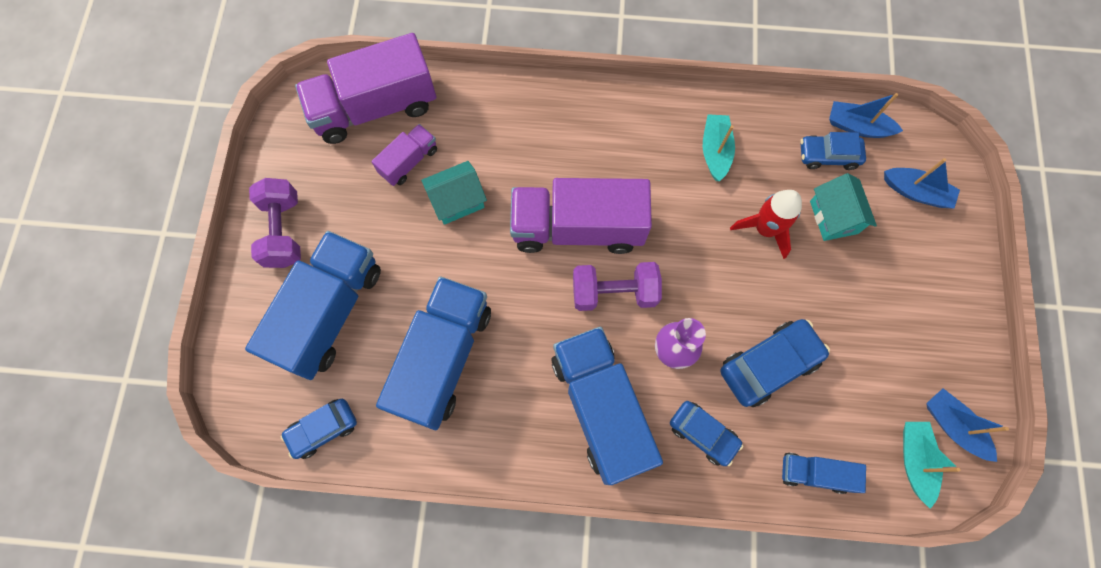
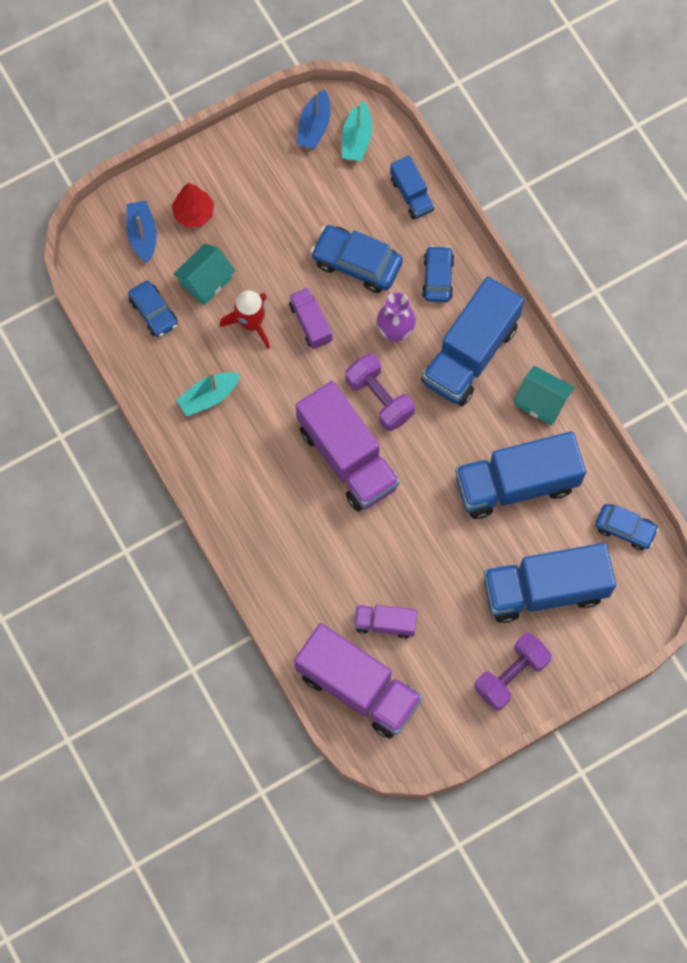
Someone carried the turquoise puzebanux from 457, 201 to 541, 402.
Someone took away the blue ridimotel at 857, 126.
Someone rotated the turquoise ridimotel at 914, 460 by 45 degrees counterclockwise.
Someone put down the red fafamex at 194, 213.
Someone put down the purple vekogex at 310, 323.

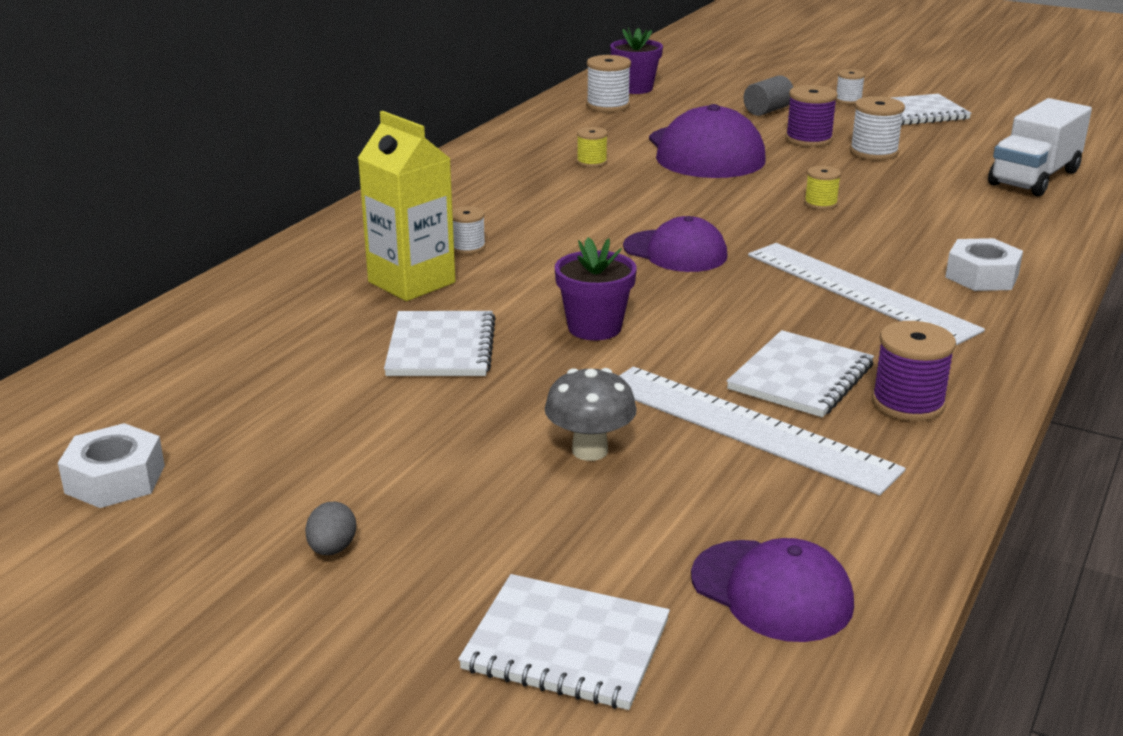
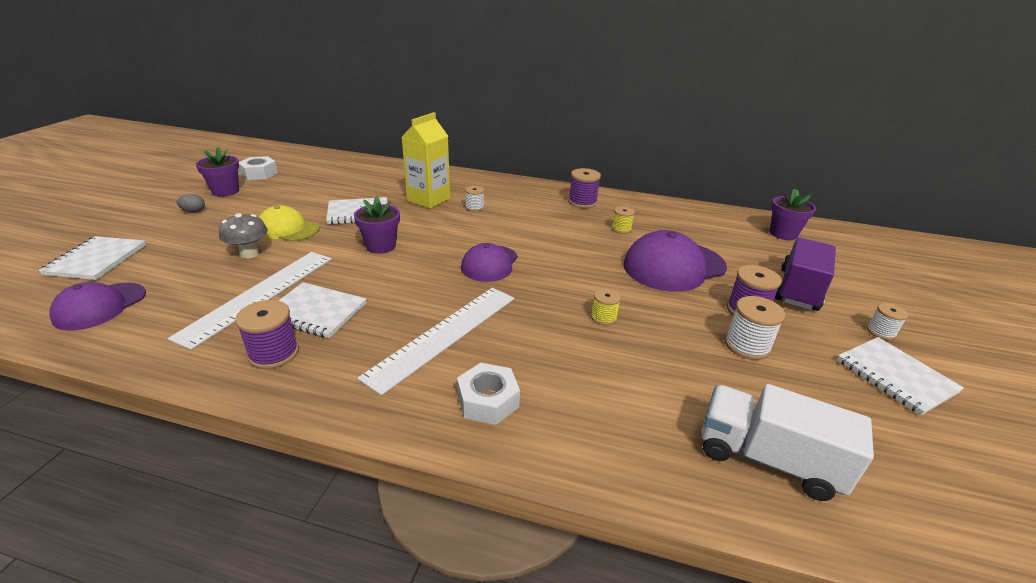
Someone took away the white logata at 608, 106.
Someone swapped the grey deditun at 767, 111 for the purple vekogex at 798, 289.
Someone put down the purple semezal at 225, 191.
Someone put down the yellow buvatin at 287, 229.
Someone put down the purple logata at 582, 202.

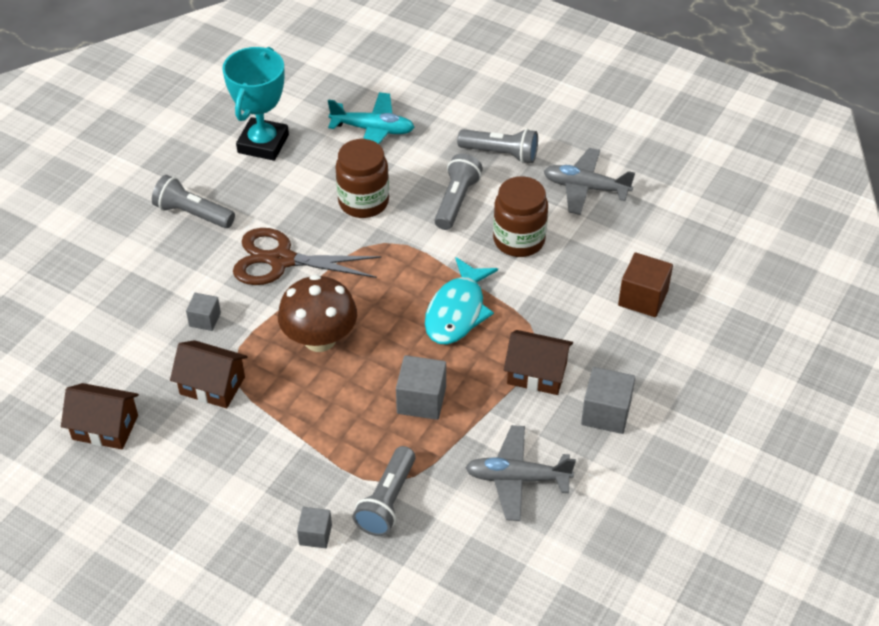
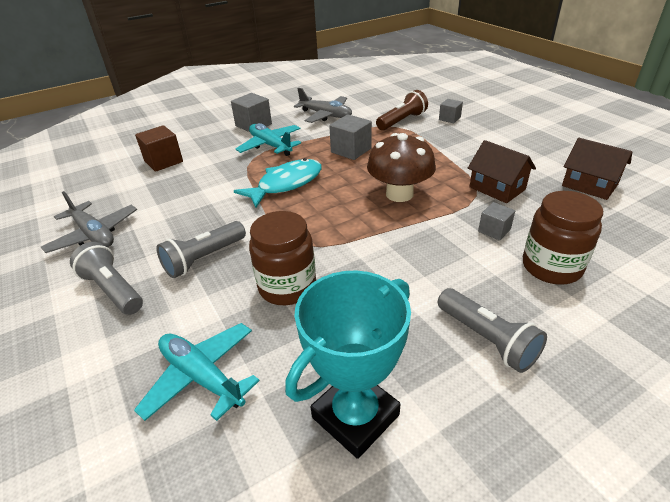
Someone took away the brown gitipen at 281, 260.
Someone repainted the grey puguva at 387, 501, which became the brown puguva at 402, 121.
Someone carried the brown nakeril from 519, 240 to 551, 267.
Someone swapped the brown puzebanux at 537, 373 for the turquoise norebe at 270, 146.

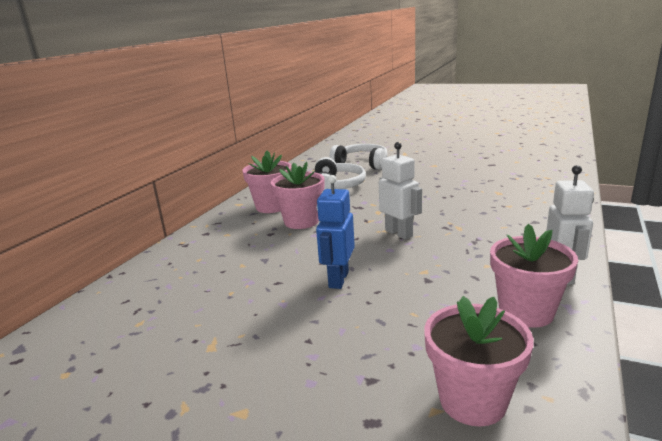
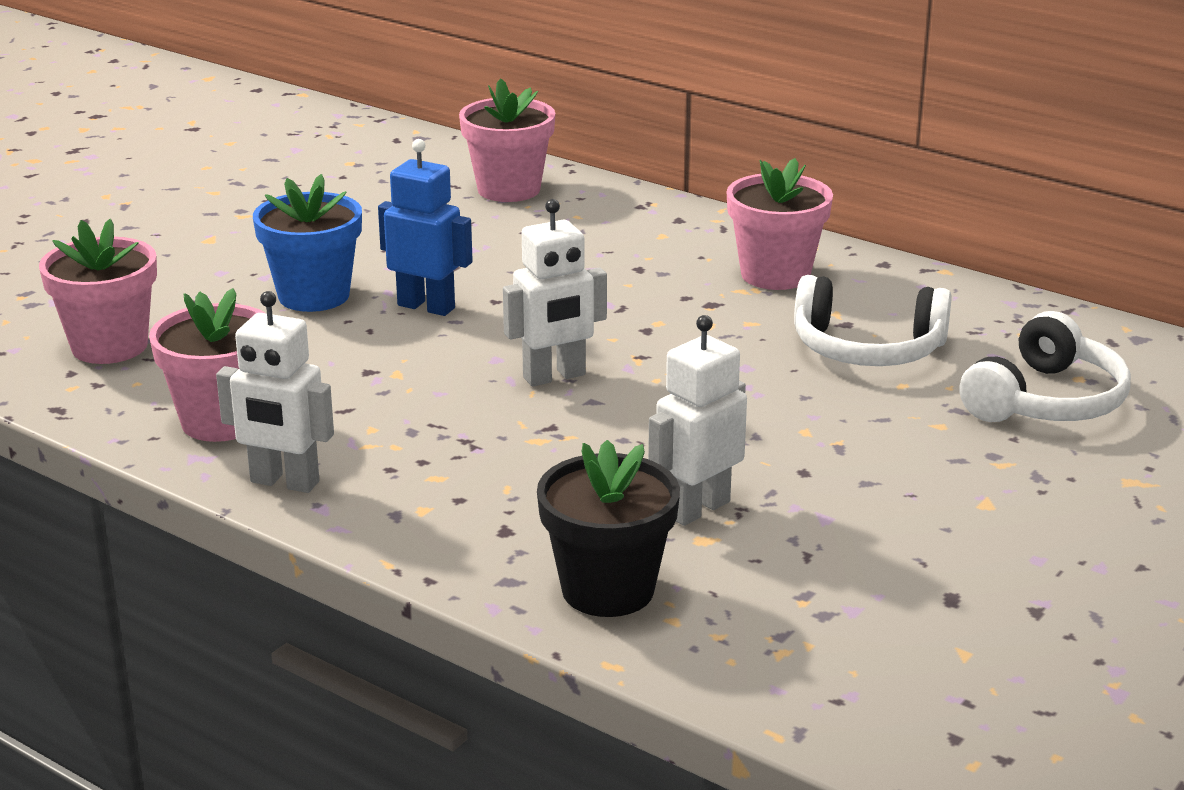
Someone carried the pink semezal from 301, 221 to 509, 189.
Someone put down the blue semezal at 314, 296.
Someone put down the black semezal at 608, 590.
Someone put down the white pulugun at 697, 509.

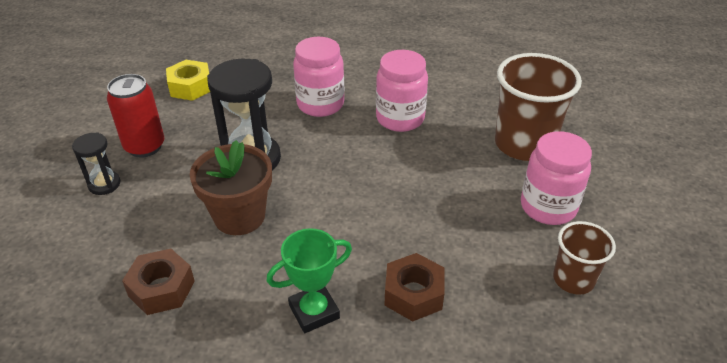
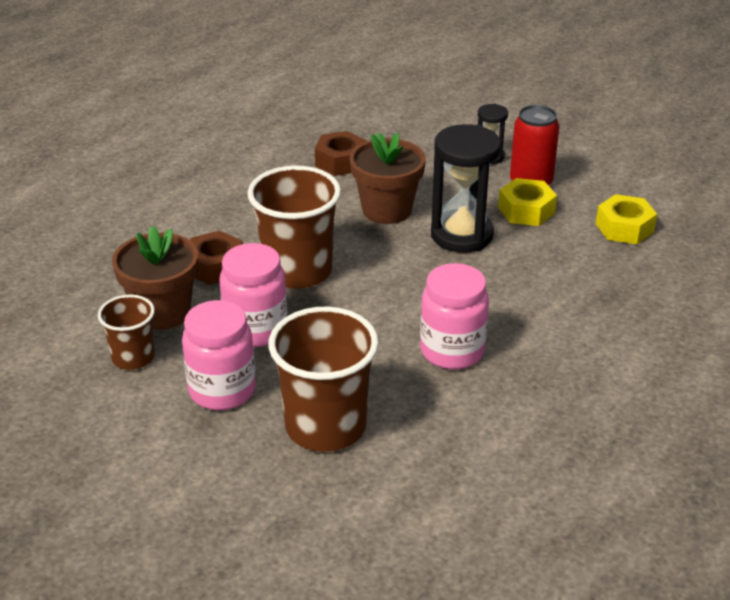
Someone took away the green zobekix at 314, 311.
Someone carried the pink nakeril from 320, 104 to 256, 329.
Someone put down the brown semezal at 162, 312.
Someone put down the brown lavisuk at 297, 271.
Someone put down the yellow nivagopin at 526, 210.

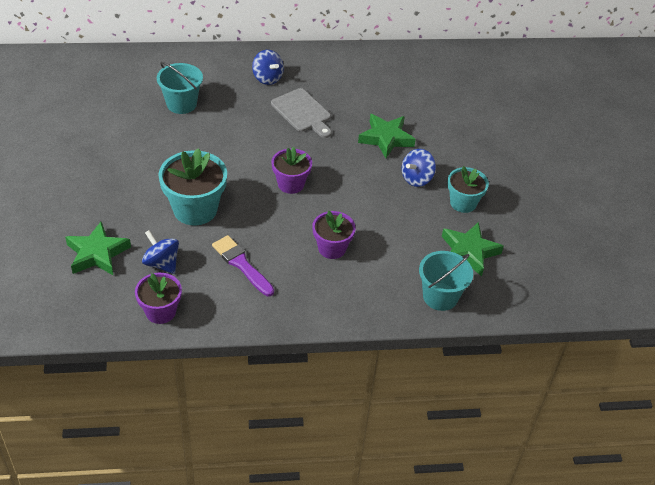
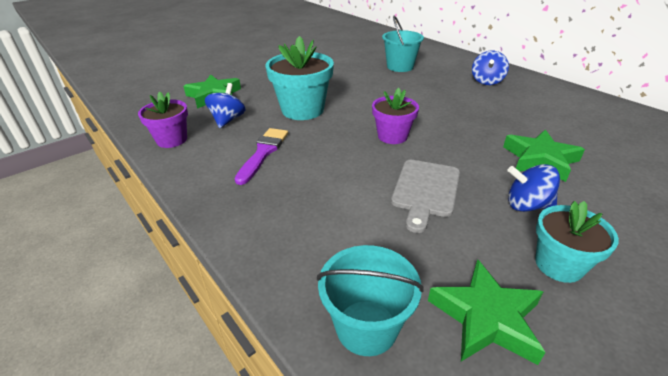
Someone carried the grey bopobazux from 302, 112 to 425, 190.
Someone took away the purple semezal at 332, 248.

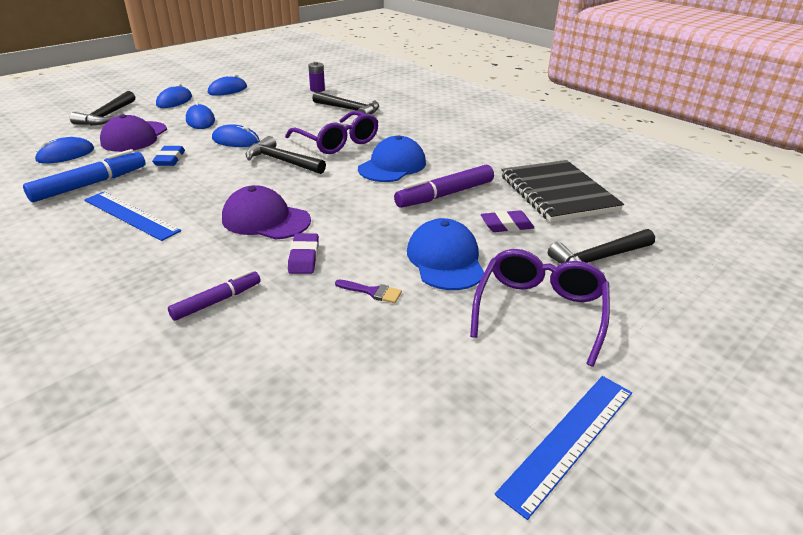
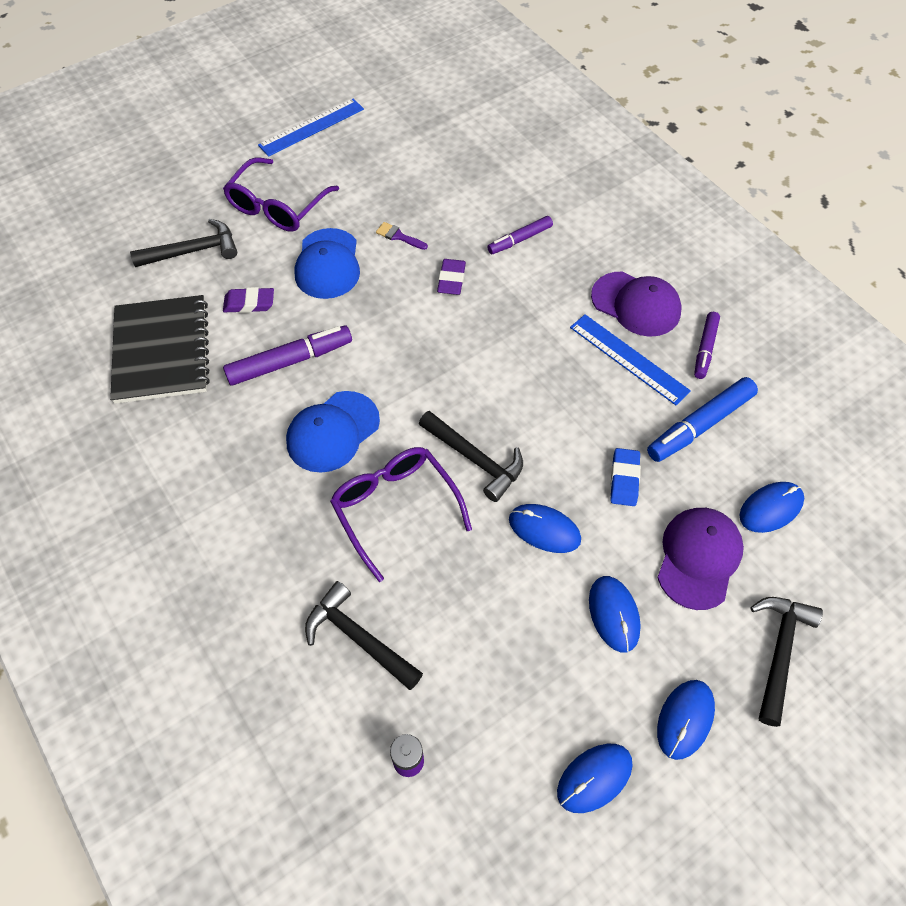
Someone carried the purple buvatin from 266, 219 to 636, 304.
Someone put down the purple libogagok at 705, 349.

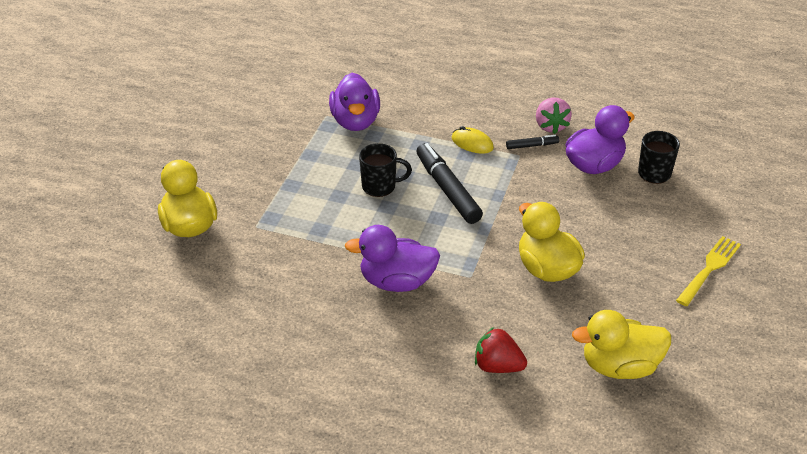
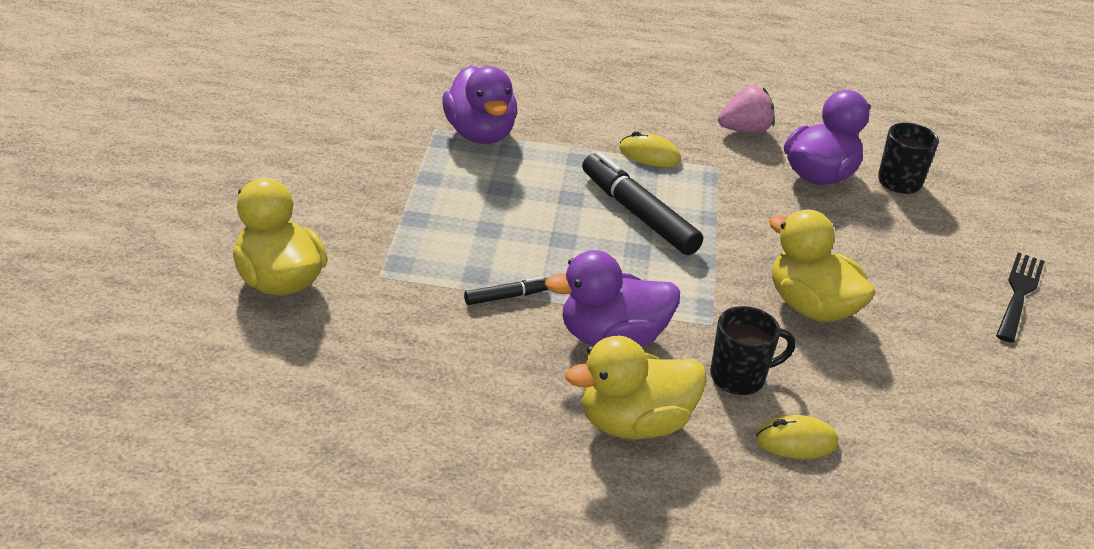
Someone carried the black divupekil from 380, 186 to 739, 377.
Someone swapped the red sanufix at 497, 366 for the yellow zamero at 796, 441.
Someone carried the black libogagok from 532, 146 to 506, 297.
Someone rotated the pink sanufix at 551, 126 by 90 degrees counterclockwise.
Someone carried the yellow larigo from 619, 366 to 634, 424.
Someone repainted the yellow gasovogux at 709, 269, which became the black gasovogux at 1019, 294.

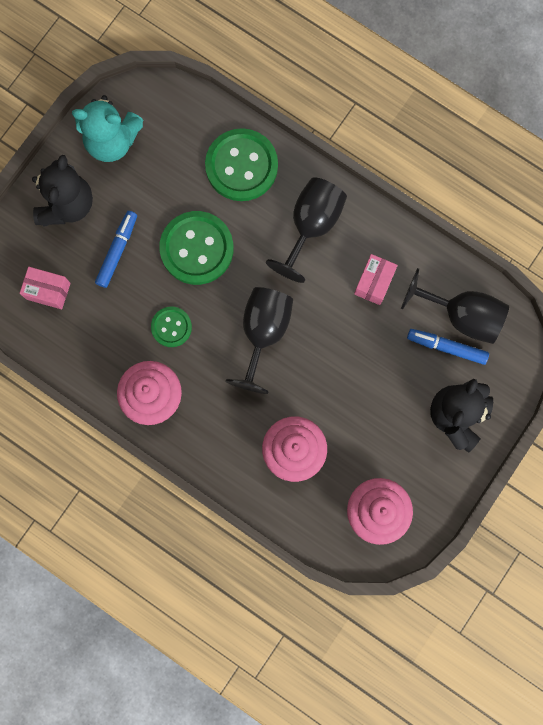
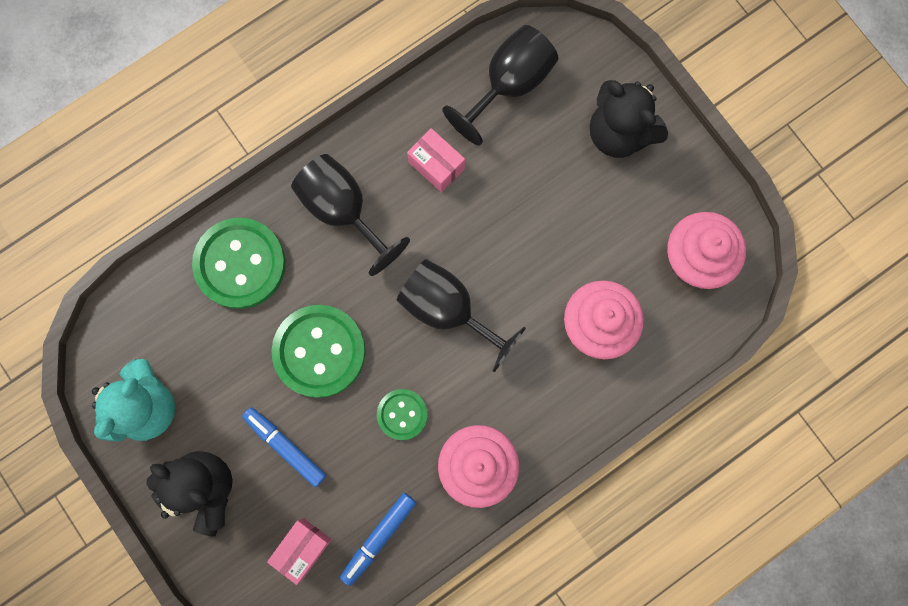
Someone carried the blue libogagok from 446, 347 to 378, 538.

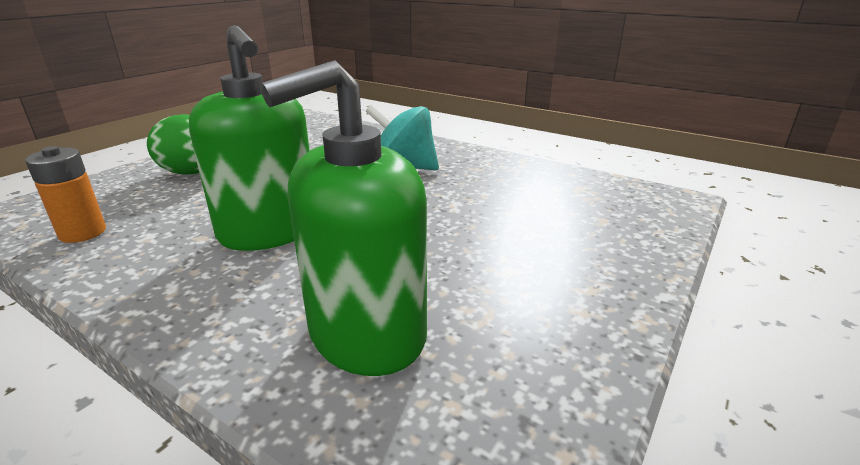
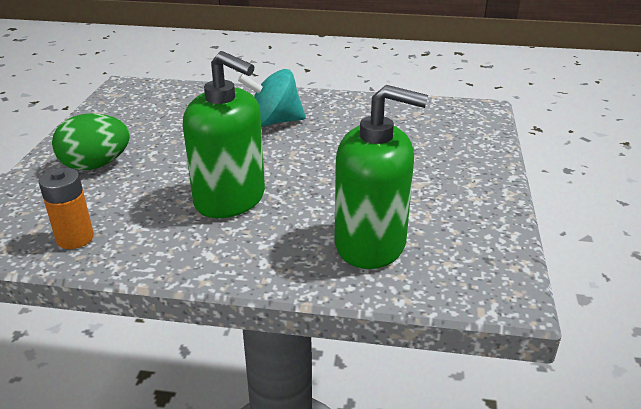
Someone rotated the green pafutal at 366, 334 by 105 degrees counterclockwise.

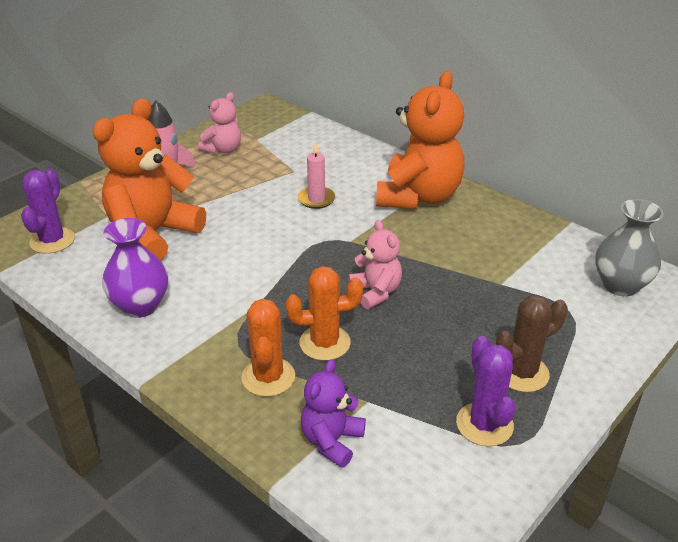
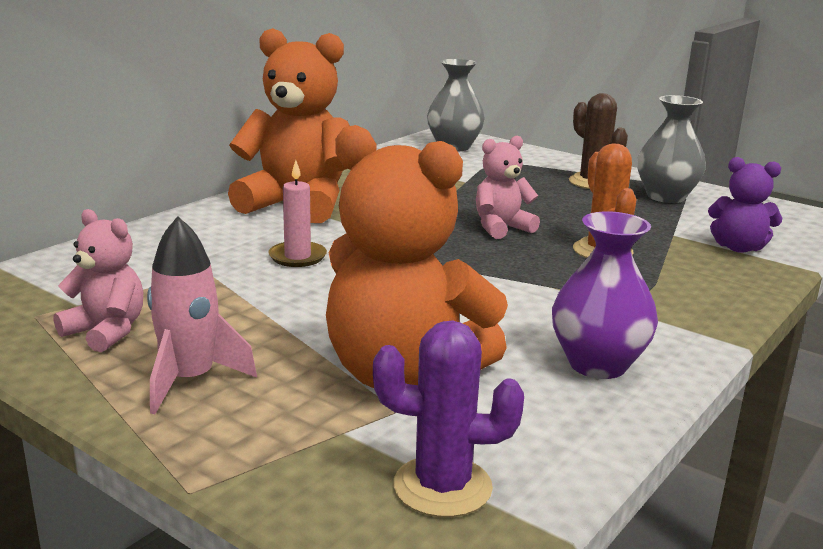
Someone took away the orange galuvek at 268, 377.
Someone swapped the purple galuvek at 484, 424 for the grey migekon at 666, 197.

